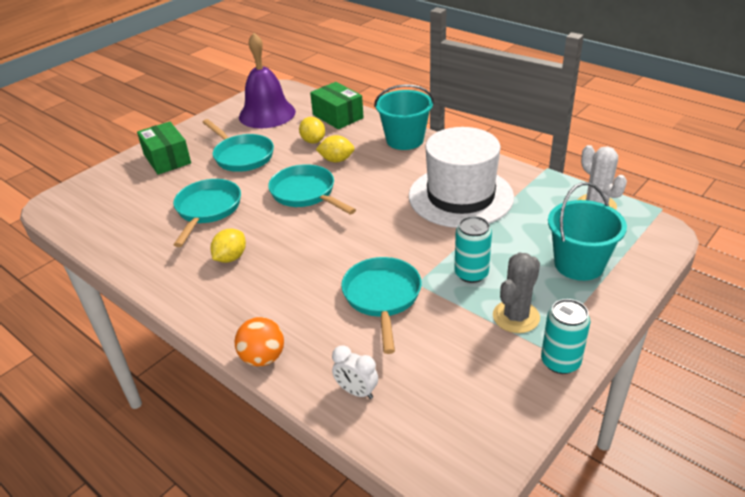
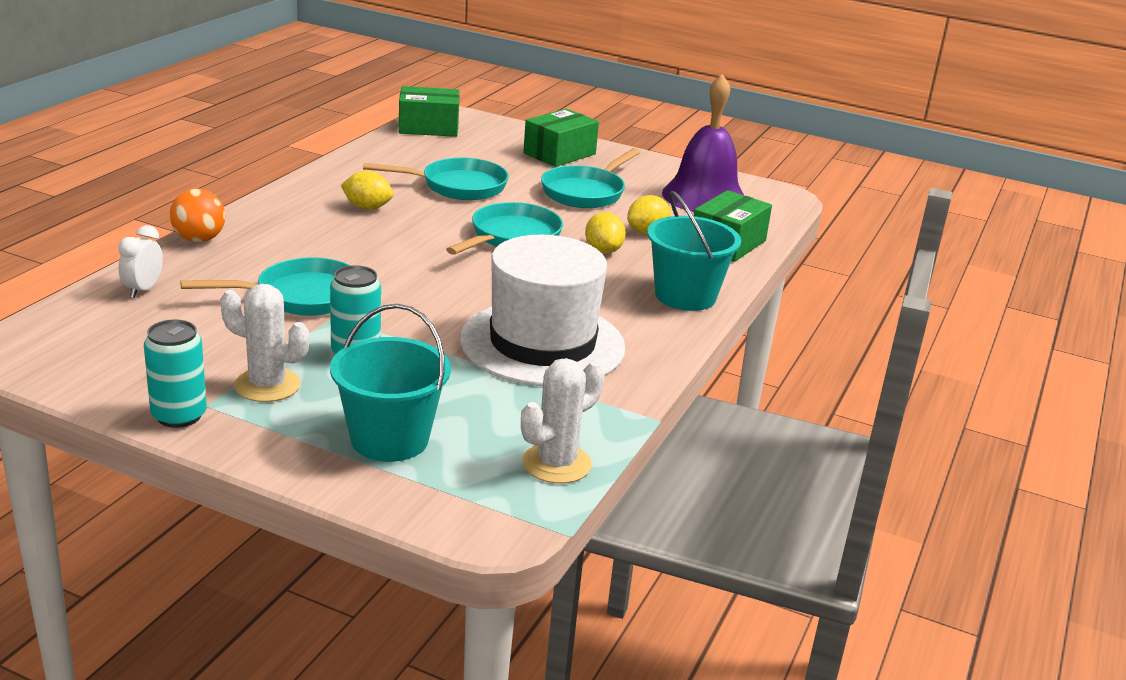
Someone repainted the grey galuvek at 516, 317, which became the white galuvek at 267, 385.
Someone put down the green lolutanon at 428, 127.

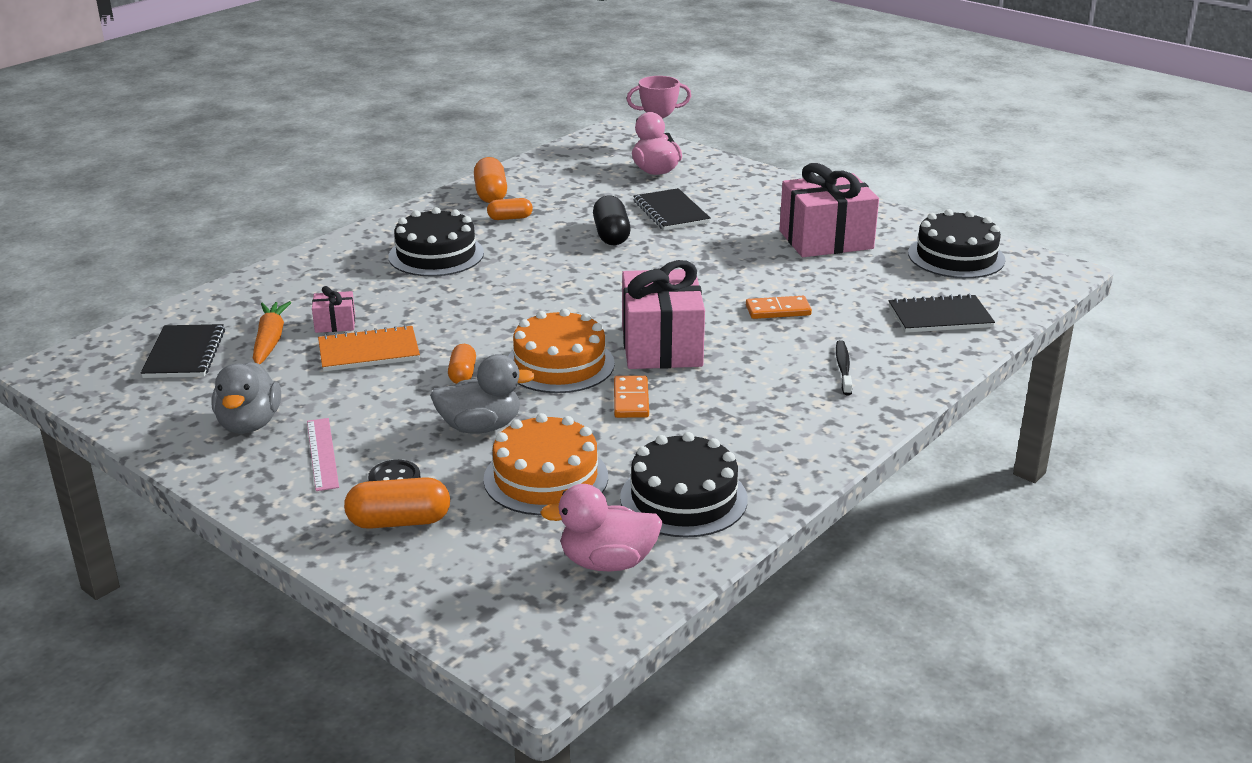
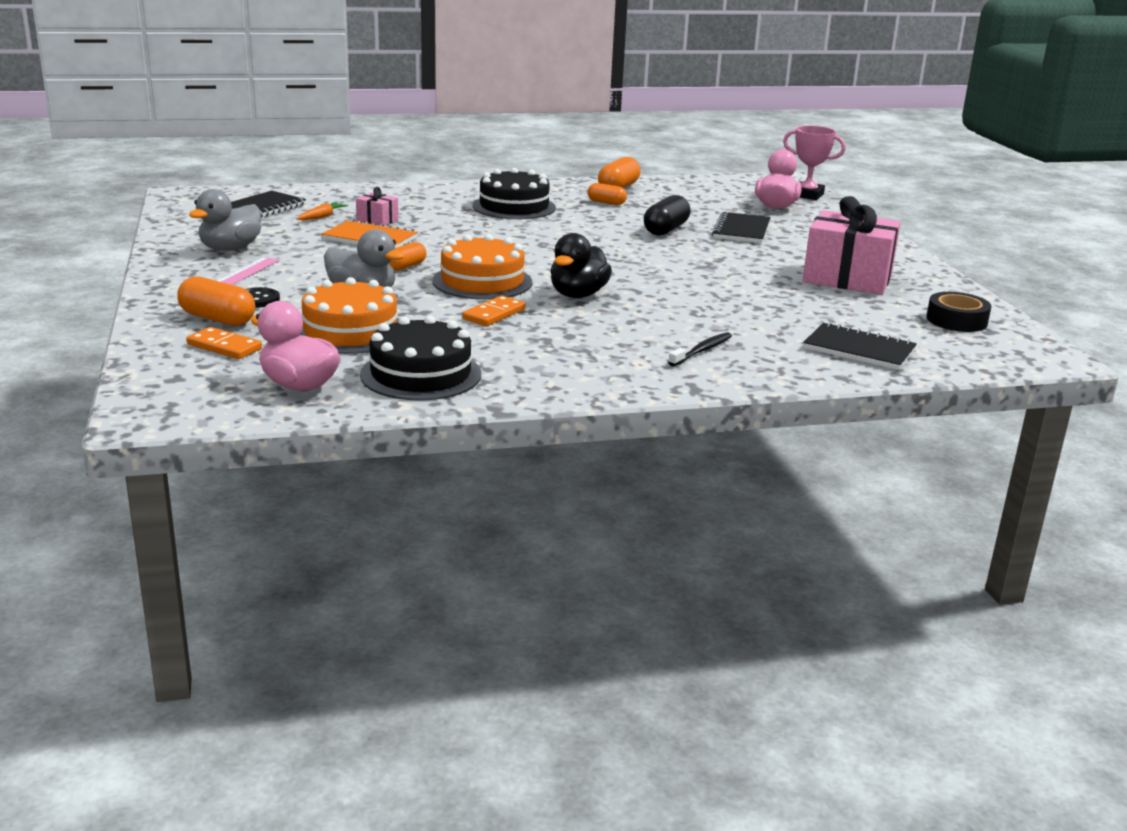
Someone scaled the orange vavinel at 270, 341 by 0.64.
Someone swapped the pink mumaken at 661, 346 for the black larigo at 578, 295.
Someone carried the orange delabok from 778, 310 to 224, 347.
Someone swapped the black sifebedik at 956, 256 for the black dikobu at 956, 320.

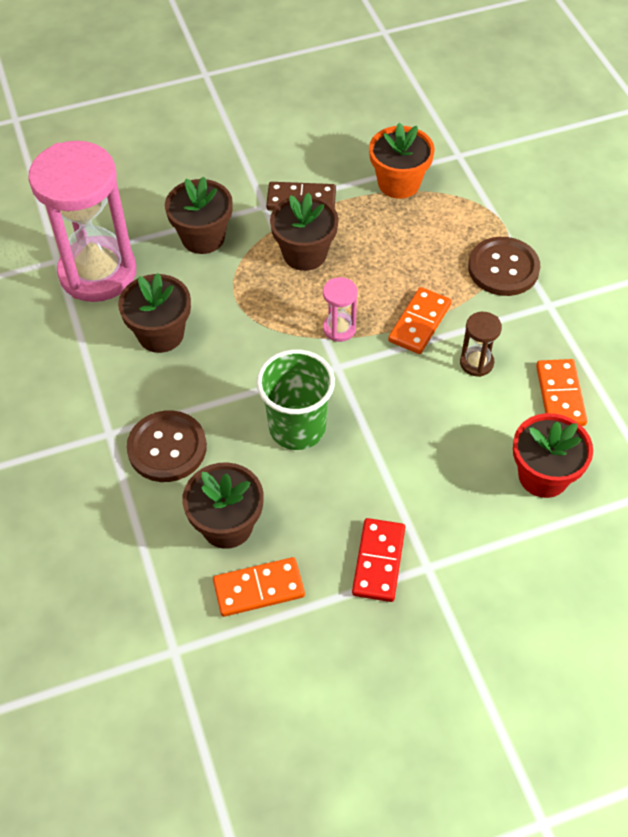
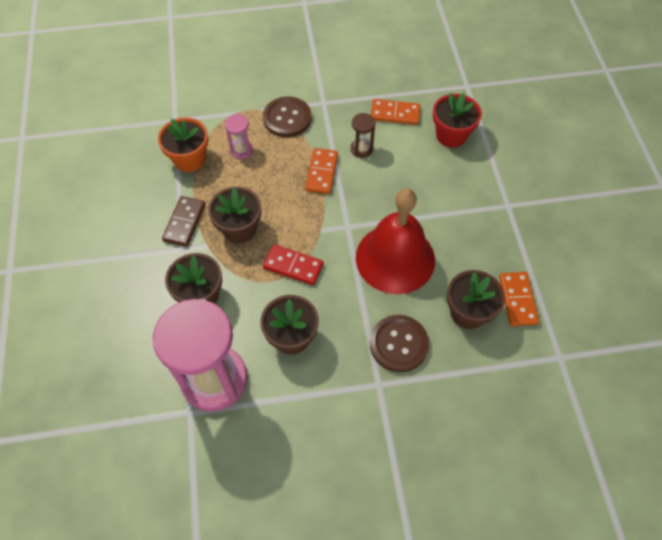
Someone swapped the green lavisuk at 297, 428 for the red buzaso at 395, 258.
Someone carried the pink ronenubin from 339, 329 to 241, 150.
Someone carried the red delabok from 379, 561 to 293, 266.
Someone rotated the orange delabok at 419, 323 by 60 degrees clockwise.

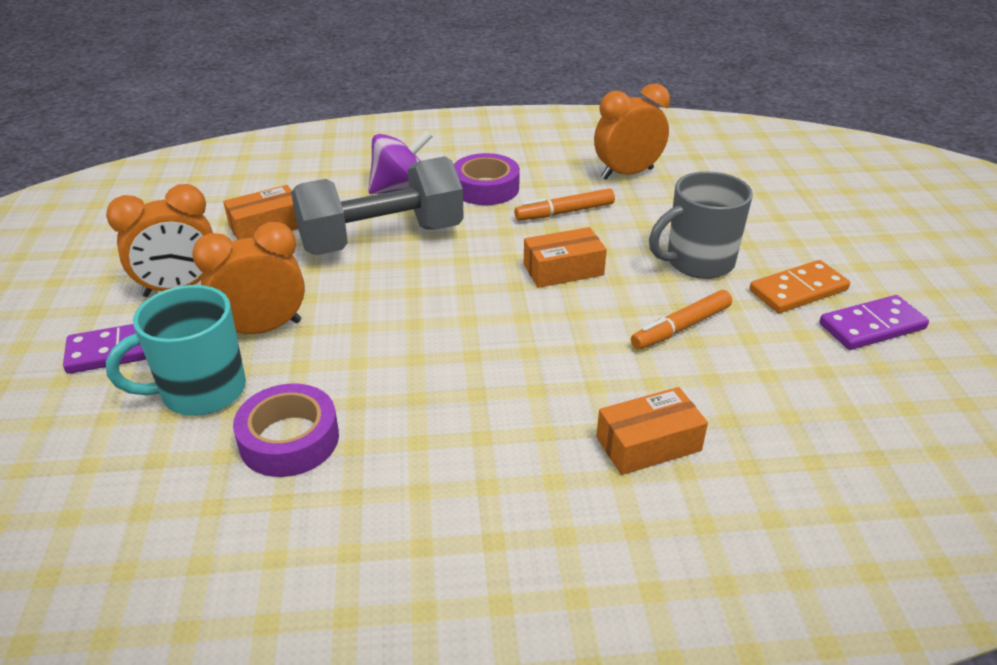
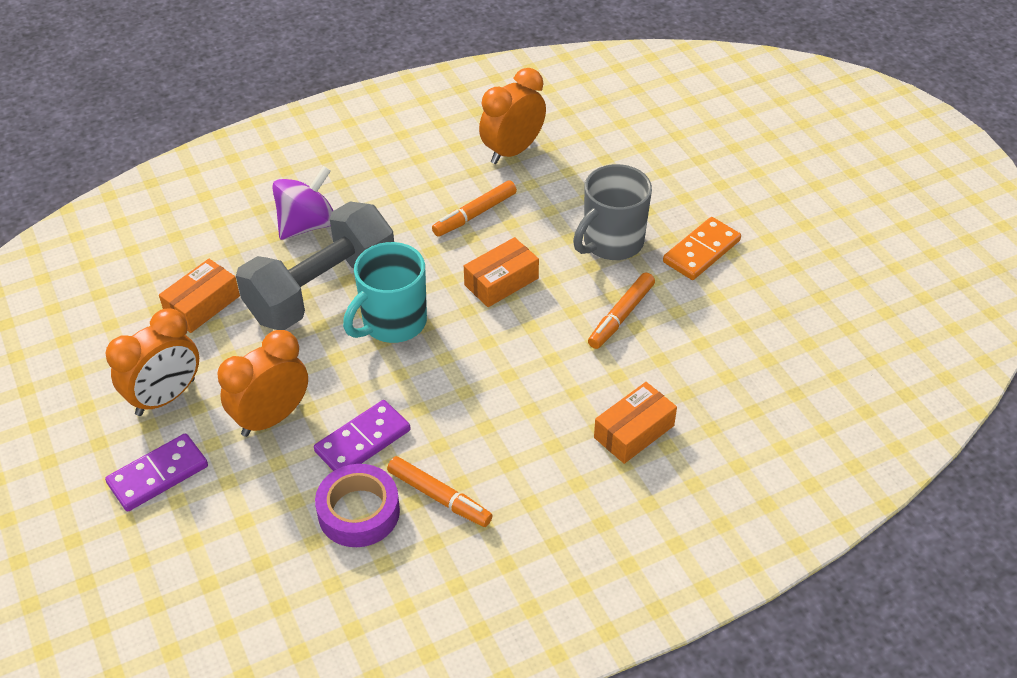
Someone carried the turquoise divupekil from 201, 391 to 392, 323.
Someone took away the purple dikobu at 485, 188.
Someone carried the purple delabok from 871, 326 to 362, 441.
Someone put down the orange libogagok at 439, 496.

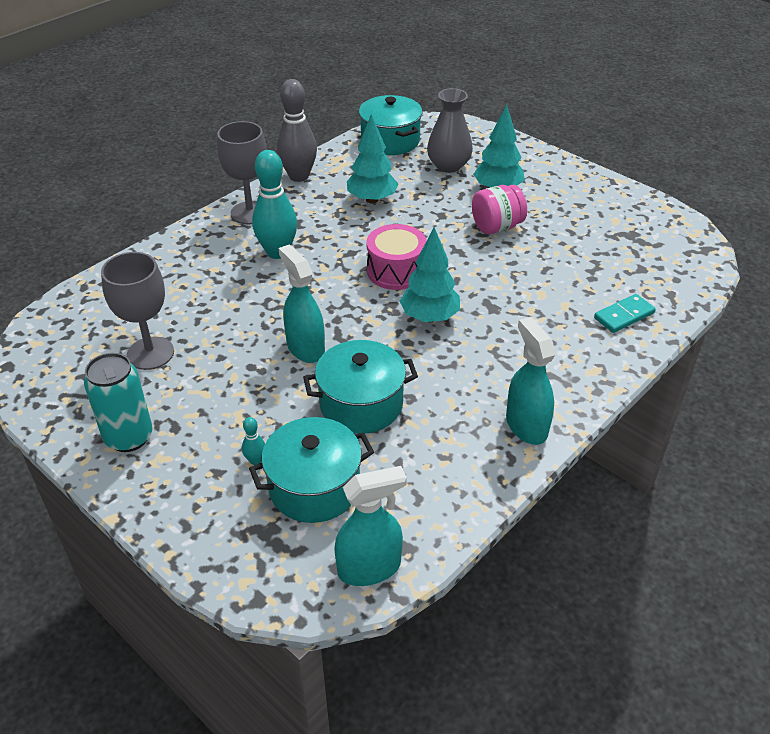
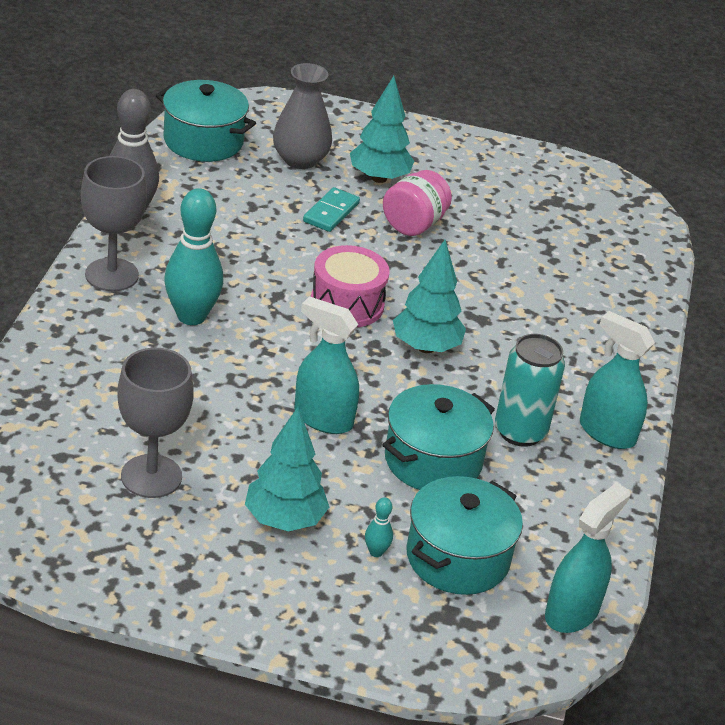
Someone carried the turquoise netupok from 129, 437 to 520, 432.
Someone carried the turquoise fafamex from 372, 199 to 284, 520.
Someone carried the turquoise delabok from 624, 315 to 331, 212.

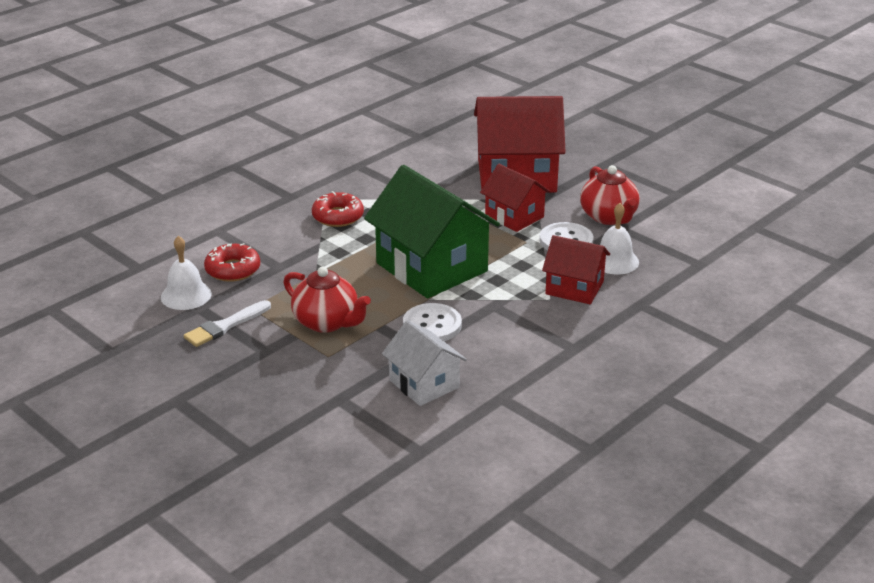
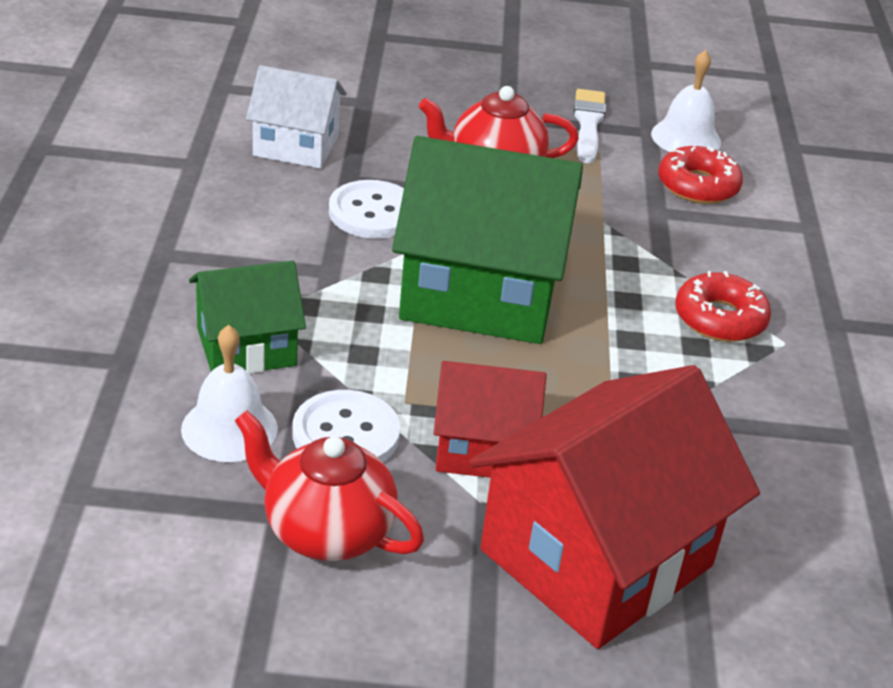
Someone repainted the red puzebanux at 574, 288, which became the green puzebanux at 246, 347.

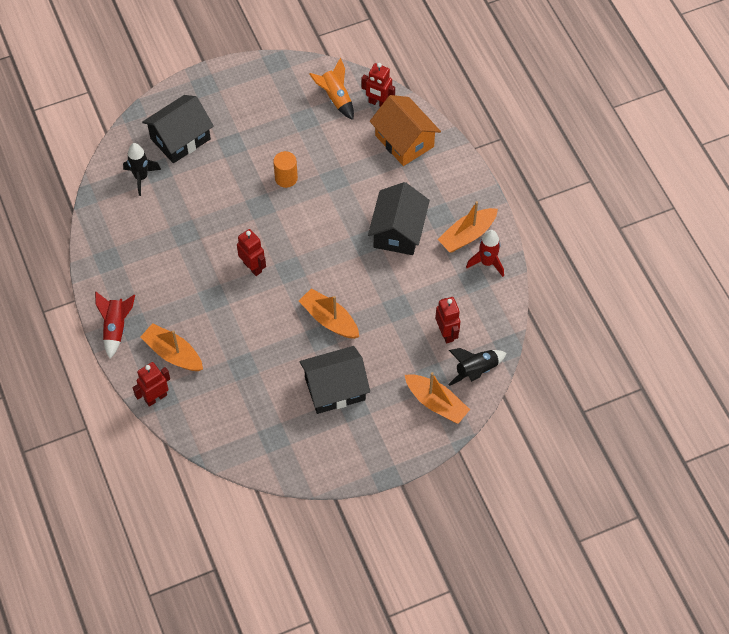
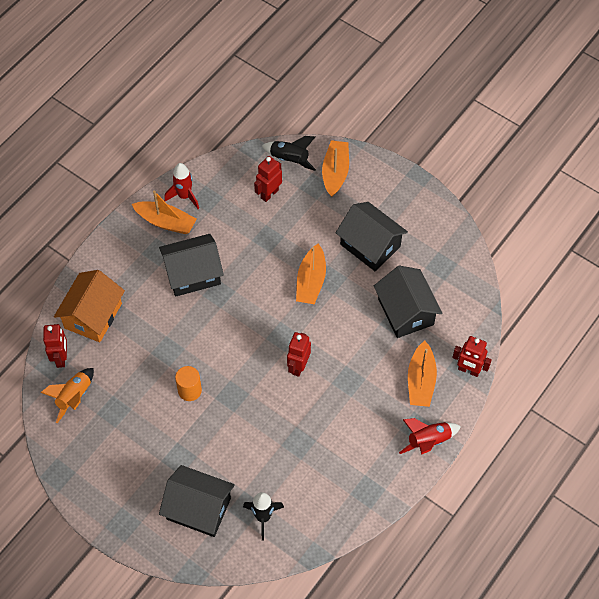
Someone put down the black puzebanux at 405, 312.

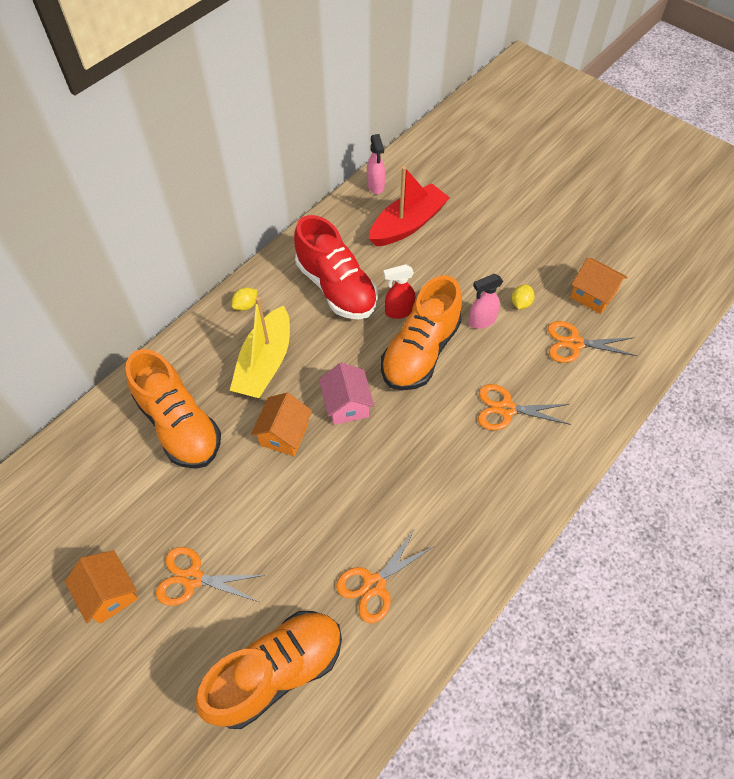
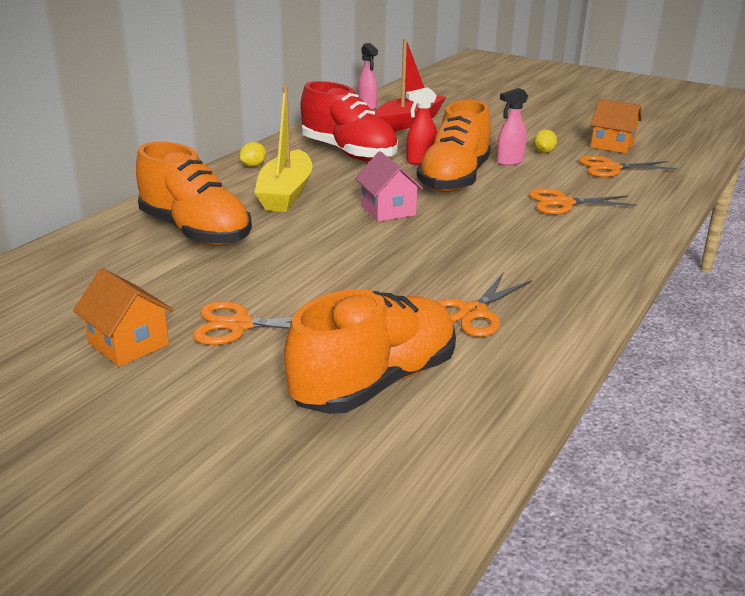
Someone took away the orange puzebanux at 284, 434.

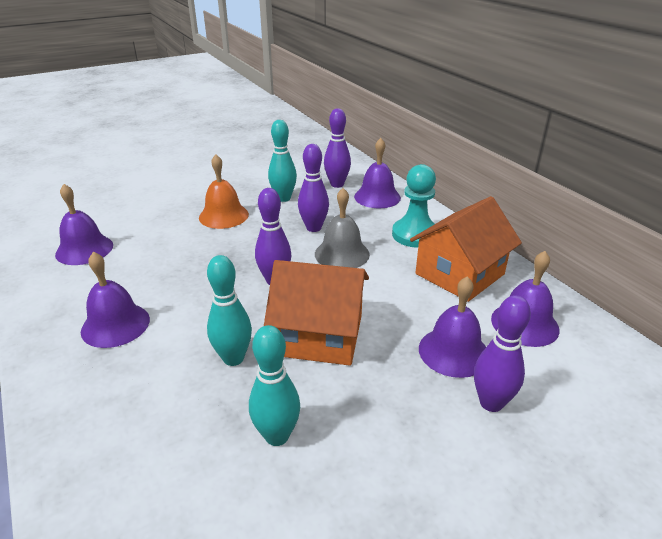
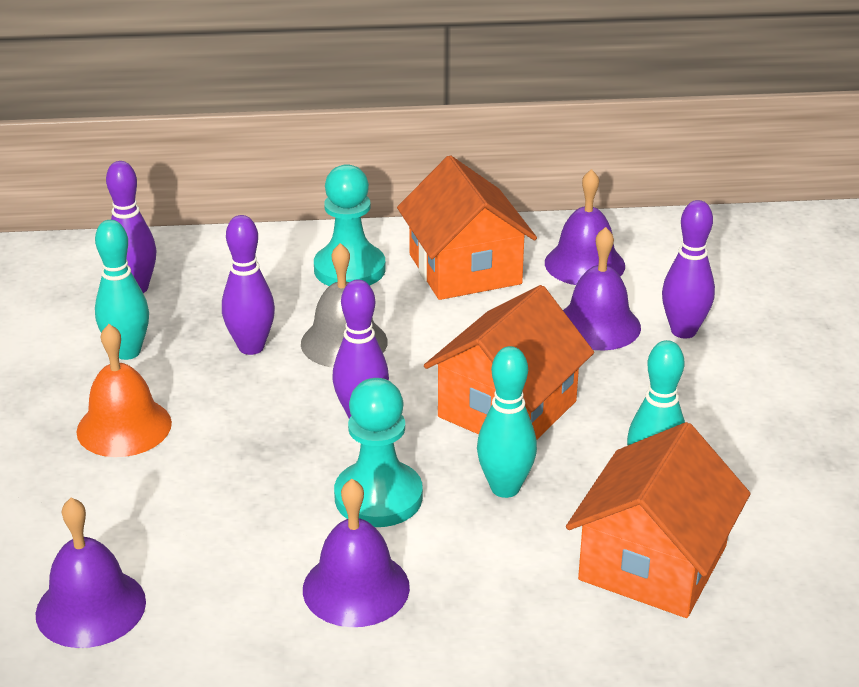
Someone took away the purple buzaso at 377, 197.
Someone put down the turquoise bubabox at 378, 497.
Someone put down the orange puzebanux at 653, 563.

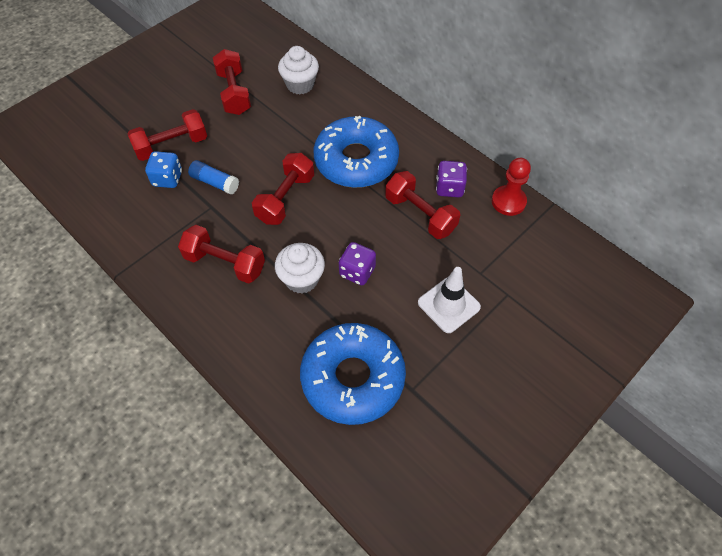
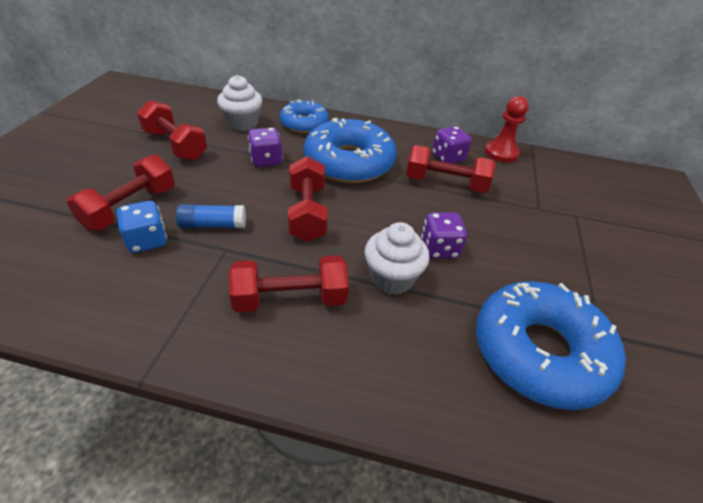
Someone took away the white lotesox at 449, 305.
Someone put down the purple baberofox at 266, 160.
Someone put down the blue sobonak at 304, 124.

